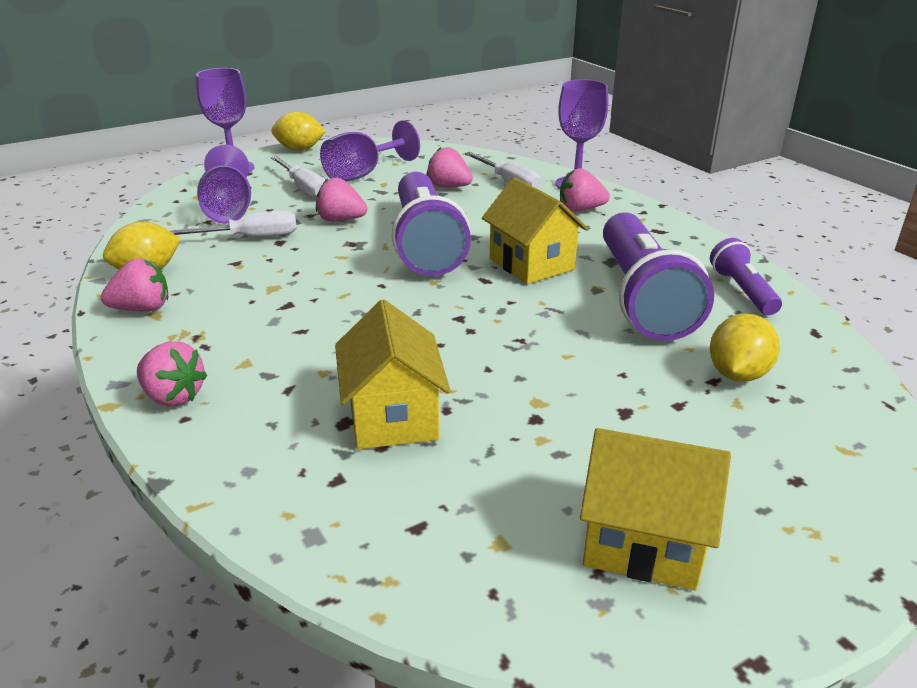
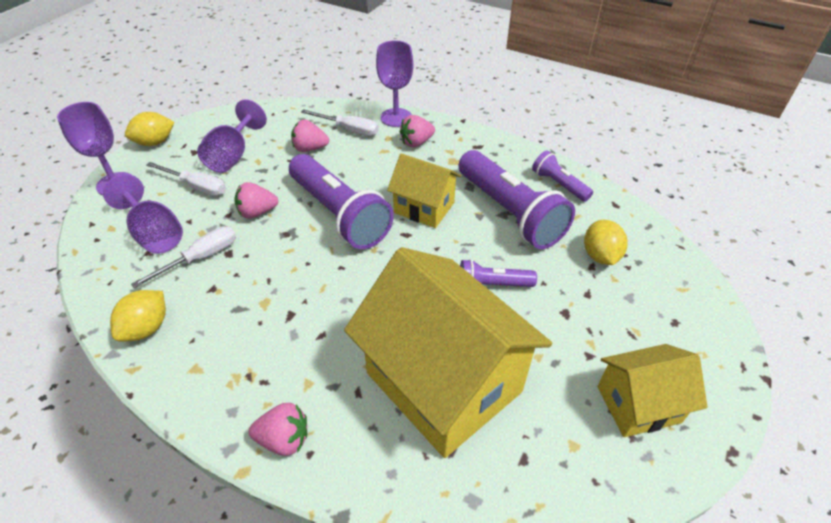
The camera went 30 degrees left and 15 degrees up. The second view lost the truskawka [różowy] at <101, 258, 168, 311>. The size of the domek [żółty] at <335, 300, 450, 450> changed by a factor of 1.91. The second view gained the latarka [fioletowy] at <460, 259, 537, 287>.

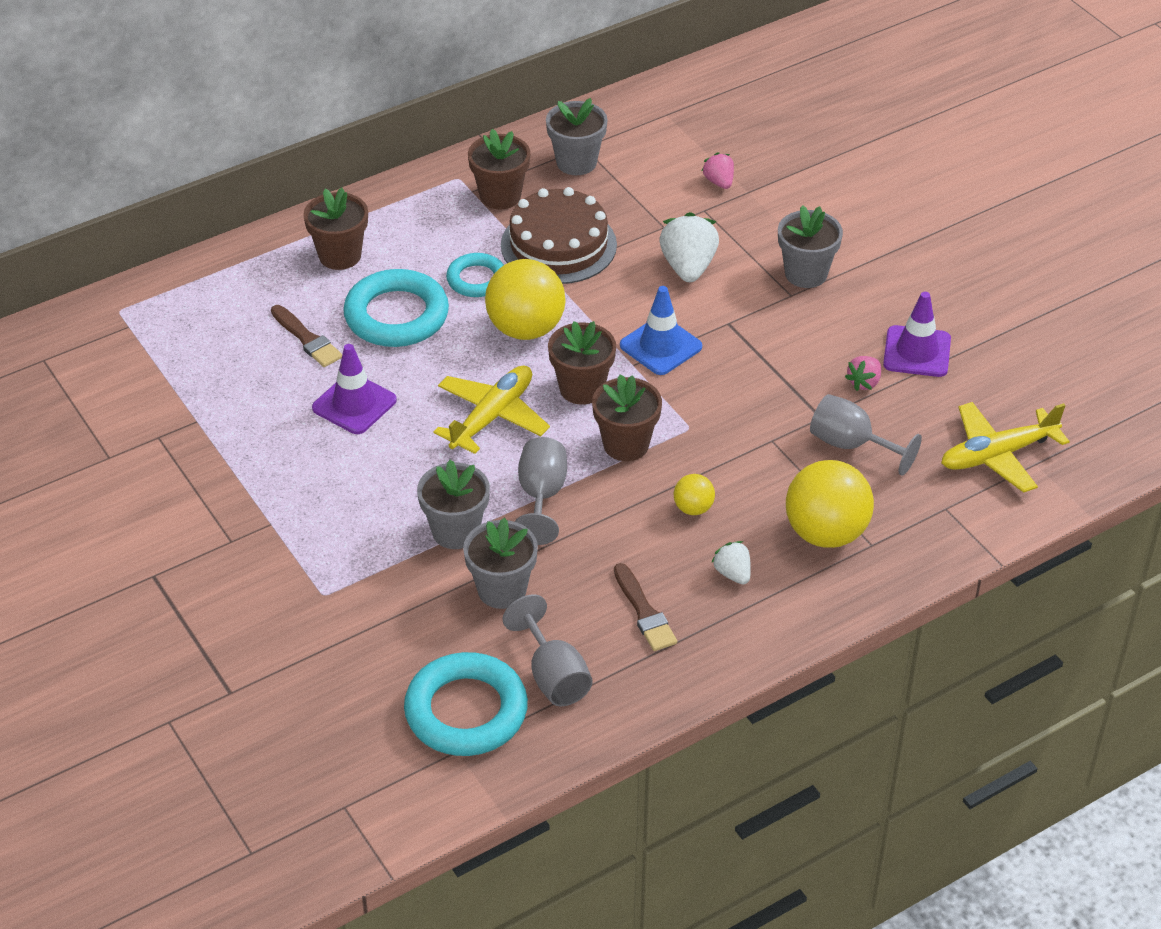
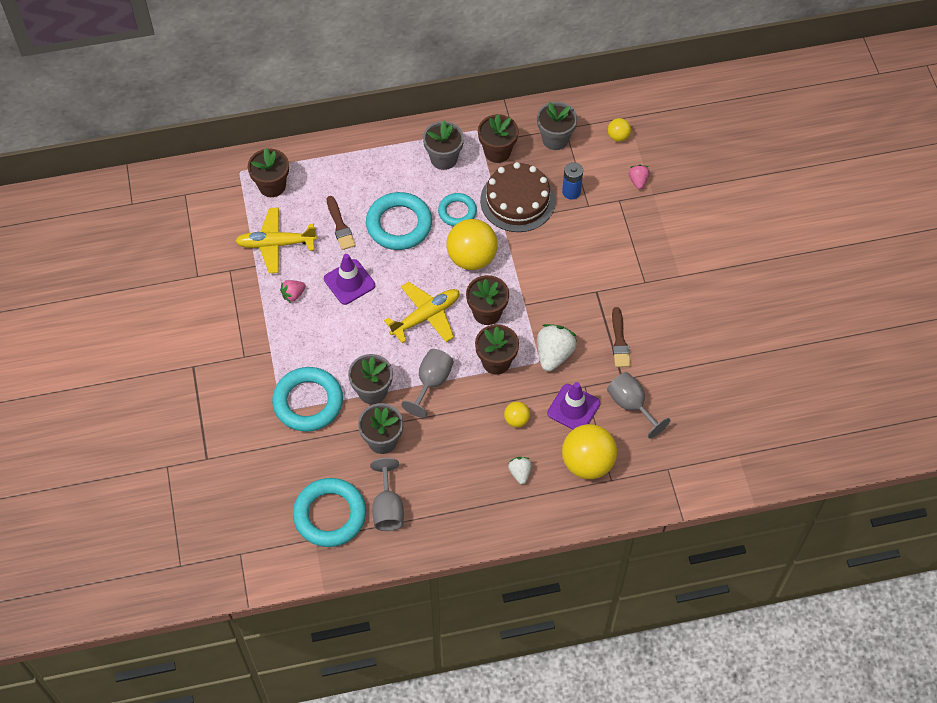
The camera went 20 degrees right and 15 degrees up. The doniczka [brązowy] ended up elsewhere, having gone from <304, 188, 368, 270> to <248, 148, 289, 197>. The pędzel [brązowy] ended up elsewhere, having gone from <614, 563, 677, 651> to <612, 307, 631, 367>. The second view lost the pachołek [niebieski] at <620, 286, 702, 375>. The truskawka [biały] ended up elsewhere, having gone from <659, 212, 719, 282> to <537, 324, 577, 371>. The doniczka [szary] ended up elsewhere, having gone from <778, 205, 843, 288> to <423, 121, 464, 170>. The truskawka [różowy] ended up elsewhere, having gone from <845, 356, 881, 391> to <280, 280, 306, 303>. The pachołek [fioletowy] ended up elsewhere, having gone from <883, 292, 951, 377> to <547, 382, 600, 430>. The samolot [żółty] ended up elsewhere, having gone from <941, 402, 1070, 493> to <235, 207, 317, 273>. The second view gained the pierścień [turkusowy] at <272, 367, 343, 432>. The second view gained the bateria [niebieski] at <562, 162, 583, 200>. The second view gained the piłka [żółty] at <608, 118, 631, 142>.

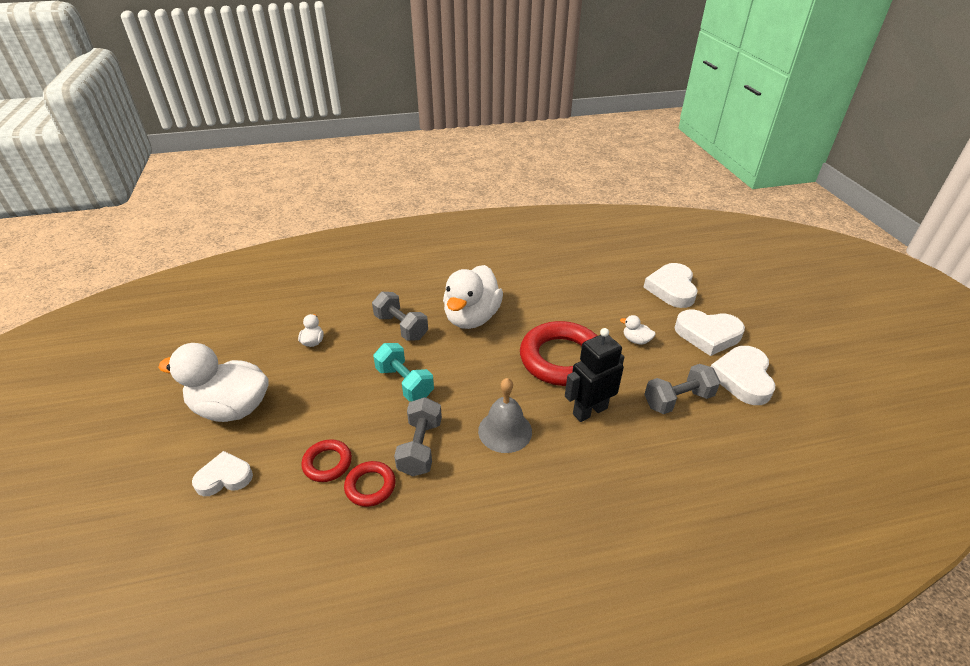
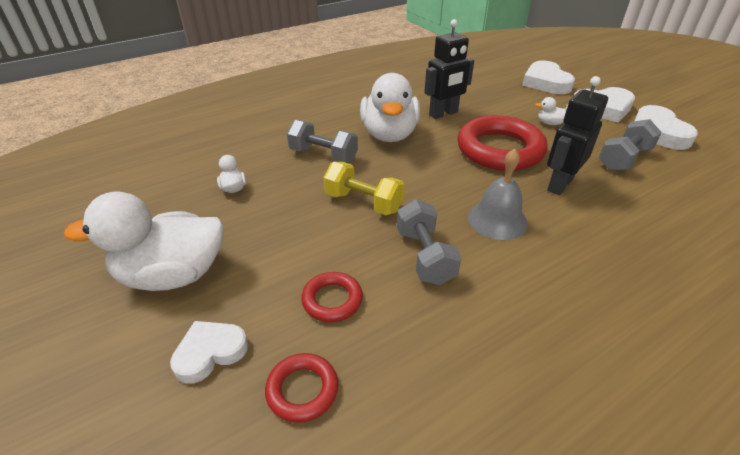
The camera went 20 degrees left and 0 degrees up. The pierścień [czerwony] ended up elsewhere, having gone from <344, 461, 396, 507> to <265, 353, 339, 423>. What was the hantel [turkusowy] at <373, 343, 434, 402> turned into the hantel [żółty] at <323, 162, 405, 215>. The second view gained the robot [czarny] at <424, 19, 474, 119>.

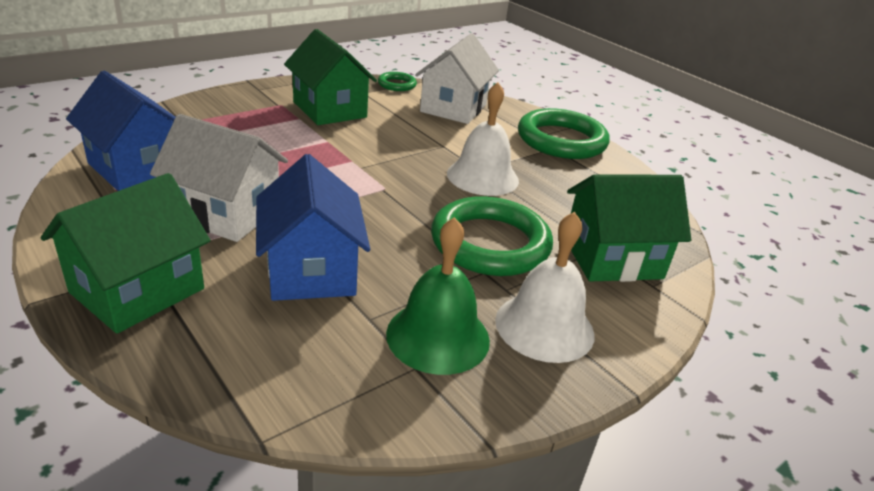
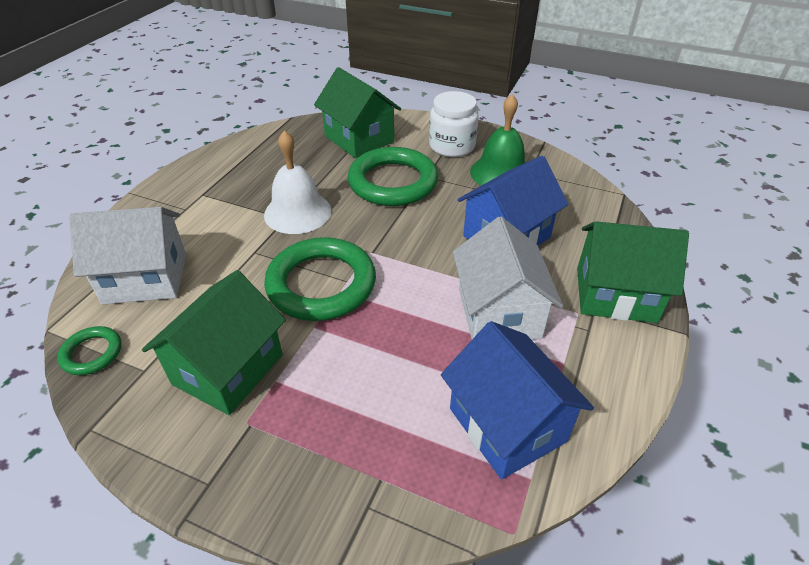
The camera went 115 degrees left and 10 degrees up. The domek [niebieski] at <66, 71, 176, 191> ended up facing another way, 45 degrees counterclockwise from before. Where the dzwonek [biały] stood at <495, 212, 594, 363>, the słoik [biały] came to stand at <429, 91, 479, 157>. The pierścień [zielony] ended up elsewhere, having gone from <518, 108, 609, 159> to <264, 237, 376, 321>.

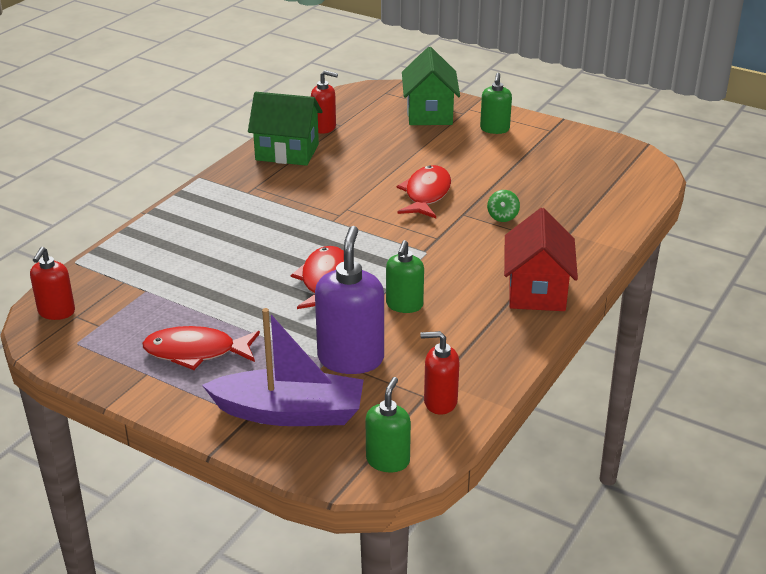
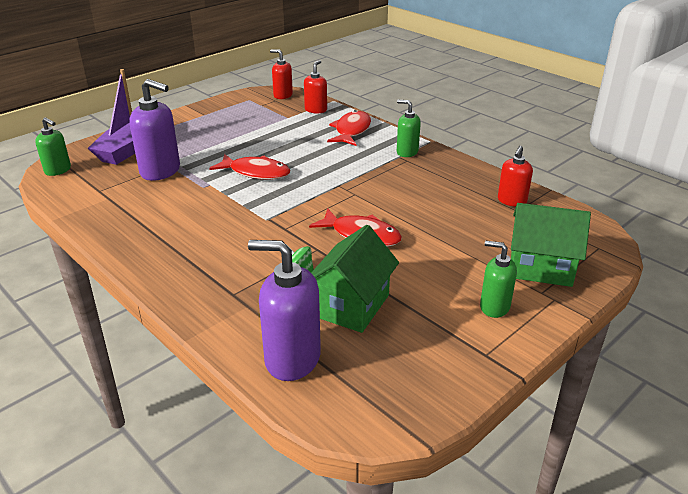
The camera went 105 degrees right and 0 degrees up. The ryba [czerwony] ended up elsewhere, having gone from <142, 326, 260, 370> to <327, 110, 371, 146>. The domek [zielony] ended up elsewhere, having gone from <248, 92, 323, 166> to <311, 225, 399, 333>. The dozownik mydła [zielony] ended up elsewhere, having gone from <386, 240, 424, 313> to <397, 100, 421, 157>. The dozownik mydła [czerwony] ended up elsewhere, having gone from <420, 331, 459, 415> to <304, 60, 327, 114>. The second view lost the domek [czerwony] at <504, 208, 578, 311>. The second view gained the dozownik mydła [fioletowy] at <248, 240, 321, 381>.

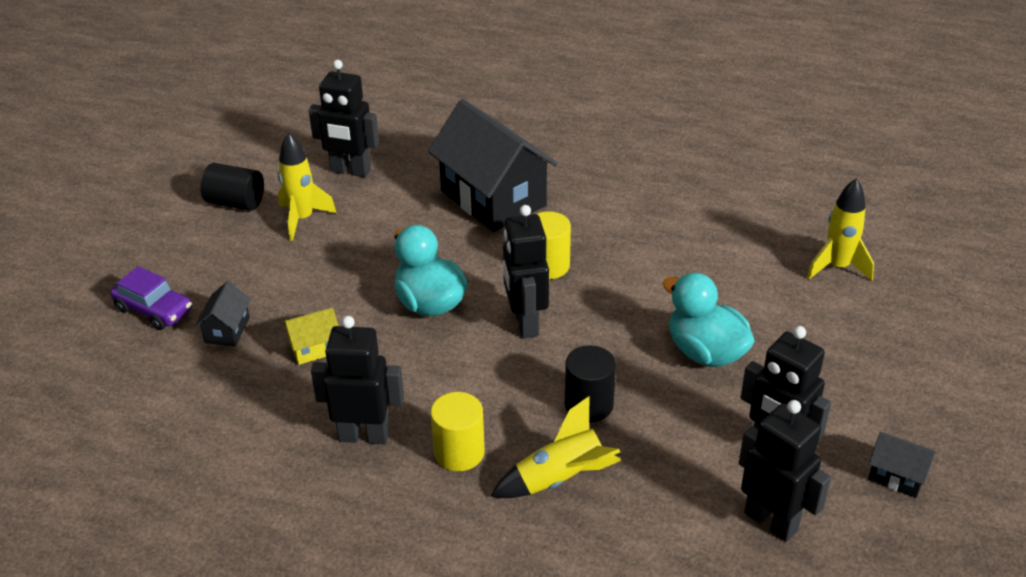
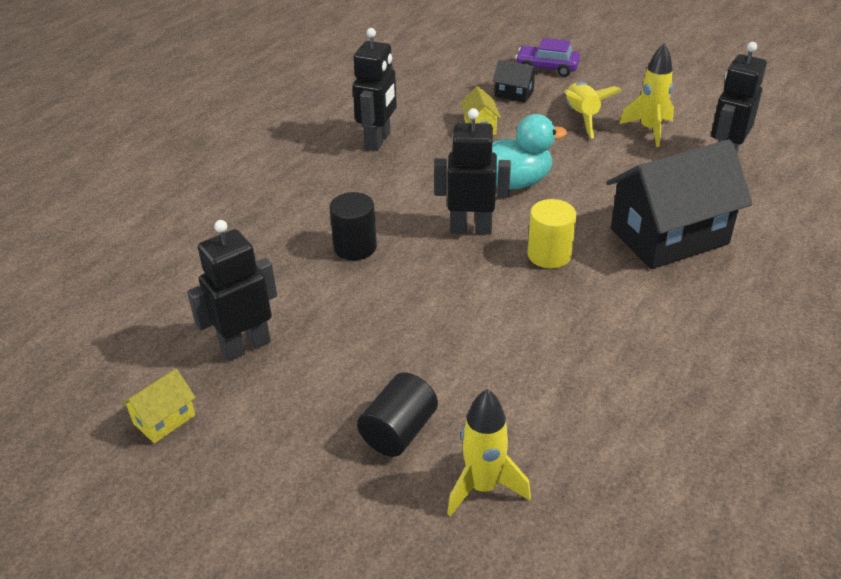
The camera went 105 degrees right and 0 degrees up. The samochód [fioletowy] at <110, 266, 192, 330> ended up facing another way, 60 degrees clockwise from before. The walec [czarny] ended up elsewhere, having gone from <200, 163, 264, 211> to <357, 372, 438, 457>. The second view lost the walec [żółty] at <431, 392, 485, 471>. The rakieta [żółty] ended up elsewhere, having gone from <490, 396, 621, 498> to <564, 82, 622, 139>. The second view lost the kaczka [turkusowy] at <663, 273, 755, 367>. The second view lost the robot [czarny] at <739, 400, 831, 542>. What was the domek [czarny] at <868, 432, 936, 498> turned into the domek [żółty] at <121, 369, 196, 443>.

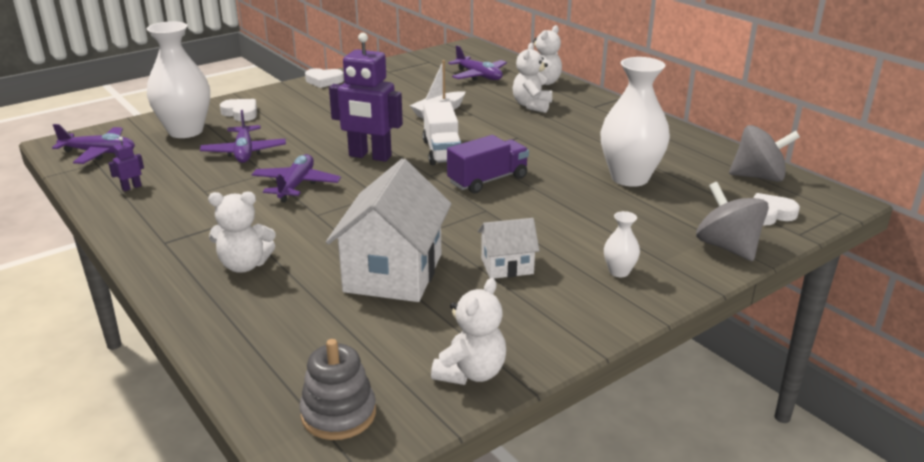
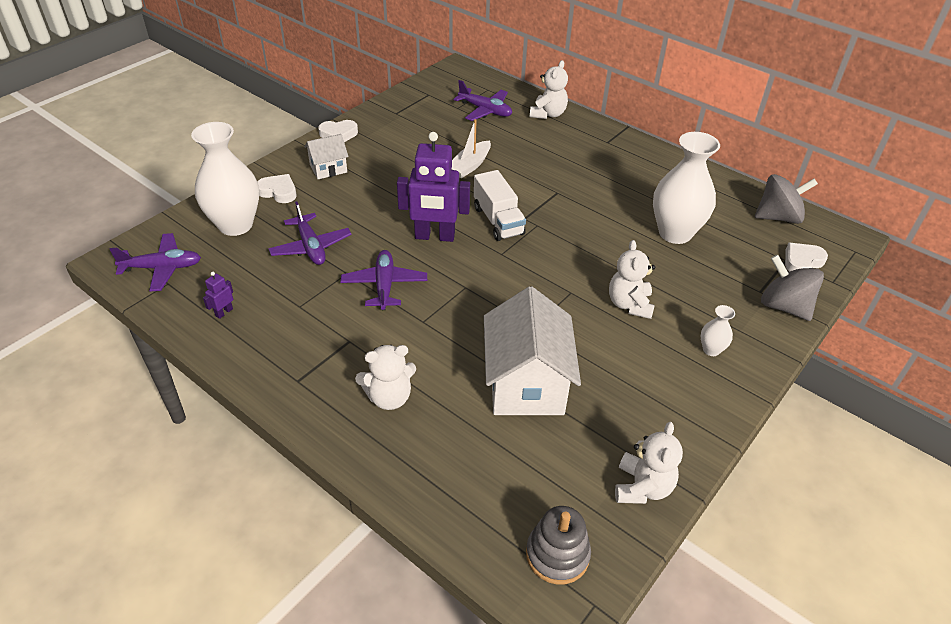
The camera went 15 degrees left and 15 degrees up. The second view lost the ciężarówka [fioletowy] at <447, 135, 529, 194>. The domek [biały] ended up elsewhere, having gone from <478, 218, 539, 279> to <304, 134, 349, 179>. The miś [biały] ended up elsewhere, having gone from <513, 43, 552, 113> to <609, 240, 655, 319>.

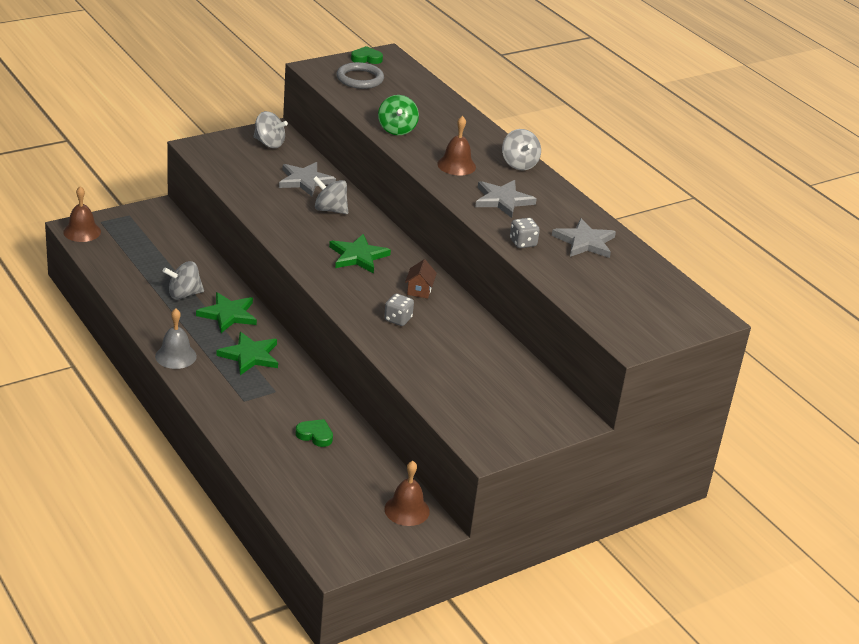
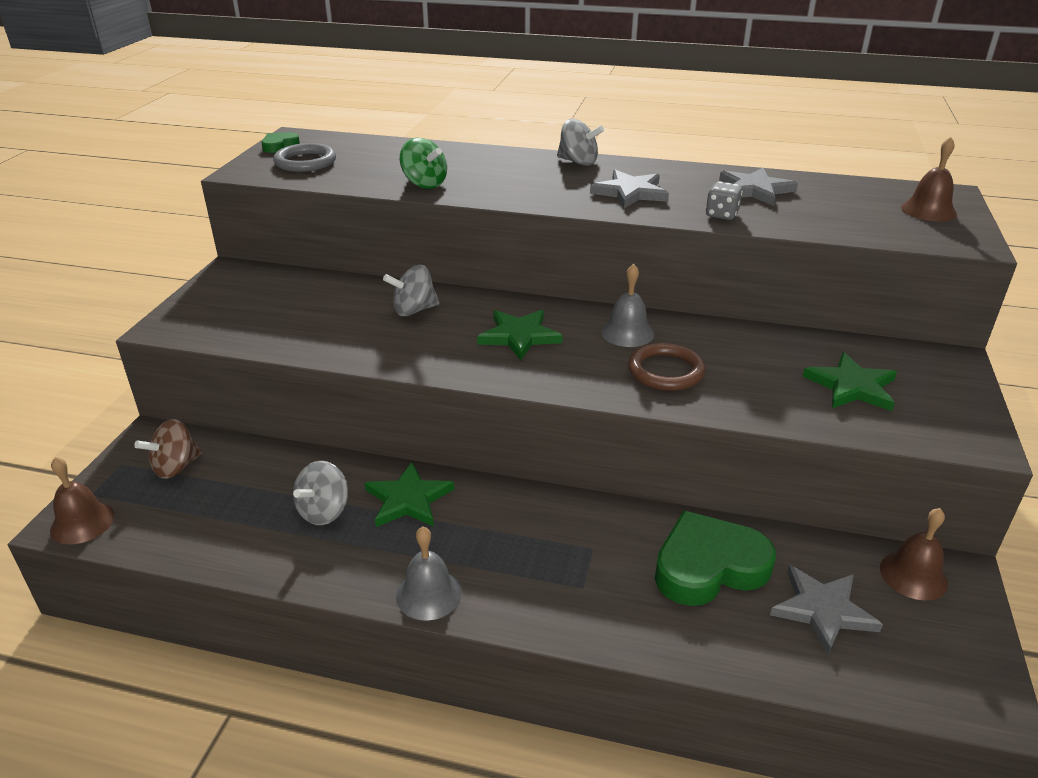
The camera went 40 degrees left and 0 degrees up. The gwiazda [zielony] ended up elsewhere, having gone from <217, 332, 278, 375> to <802, 352, 897, 411>. The second view lost the bączek [szary] at <253, 111, 288, 148>. The gwiazda [szary] ended up elsewhere, having gone from <279, 162, 336, 196> to <770, 565, 883, 654>. The size of the serce [zielony] at <296, 419, 333, 447> changed by a factor of 2.13. Where the kostka do gry [szary] stood at <384, 293, 414, 326>, the pierścień [brązowy] came to stand at <628, 343, 705, 391>. Where the domek [brązowy] stood at <405, 259, 437, 299>, the dzwonek [szary] came to stand at <601, 264, 654, 347>. The dzwonek [brązowy] ended up elsewhere, having gone from <437, 116, 476, 175> to <901, 137, 957, 221>. The second view gained the bączek [brązowy] at <134, 419, 202, 479>.

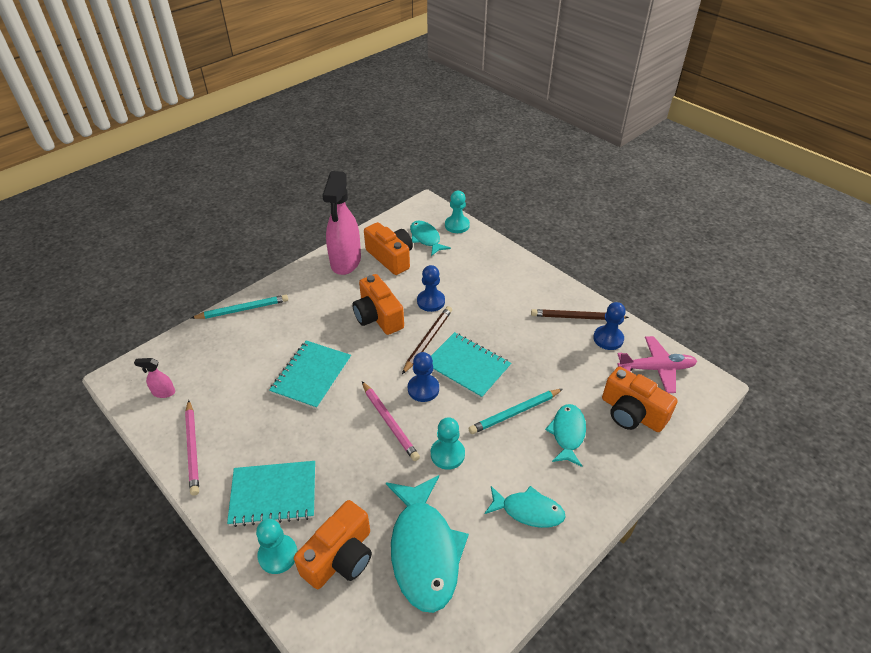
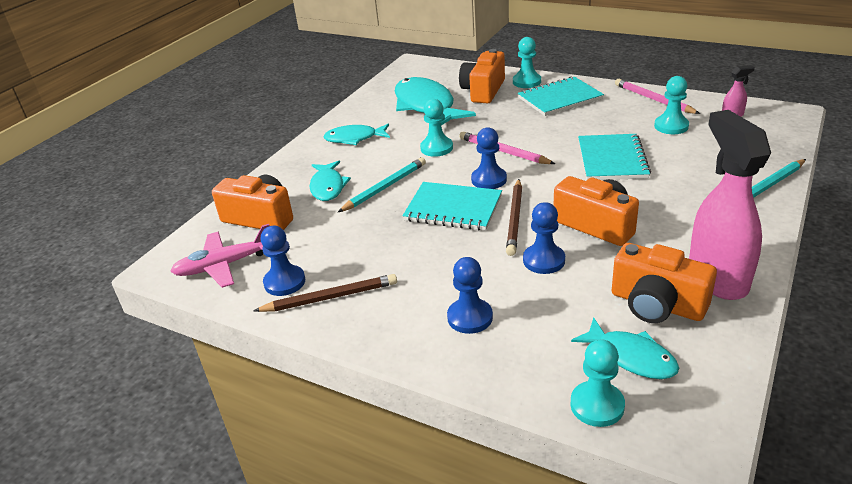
The camera went 165 degrees right and 10 degrees down. The second view gained the pionek [niebieski] at <447, 257, 493, 334>. The second view gained the pionek [turkusowy] at <654, 76, 689, 134>.

